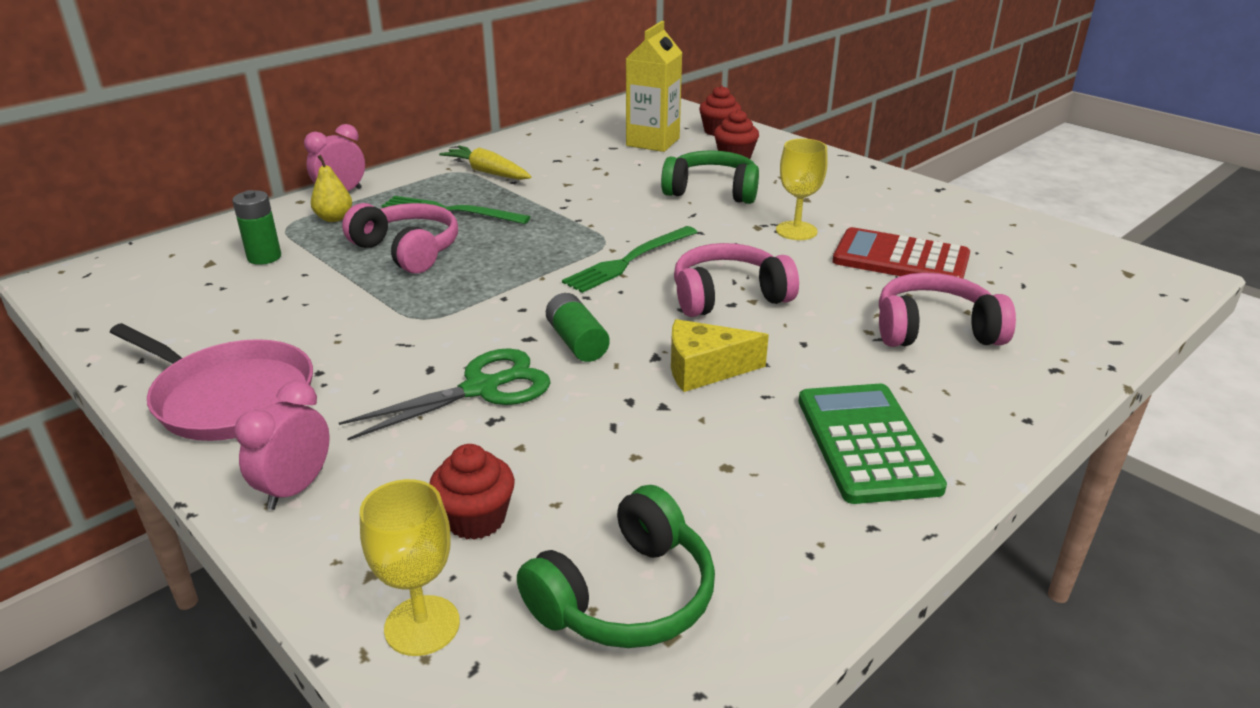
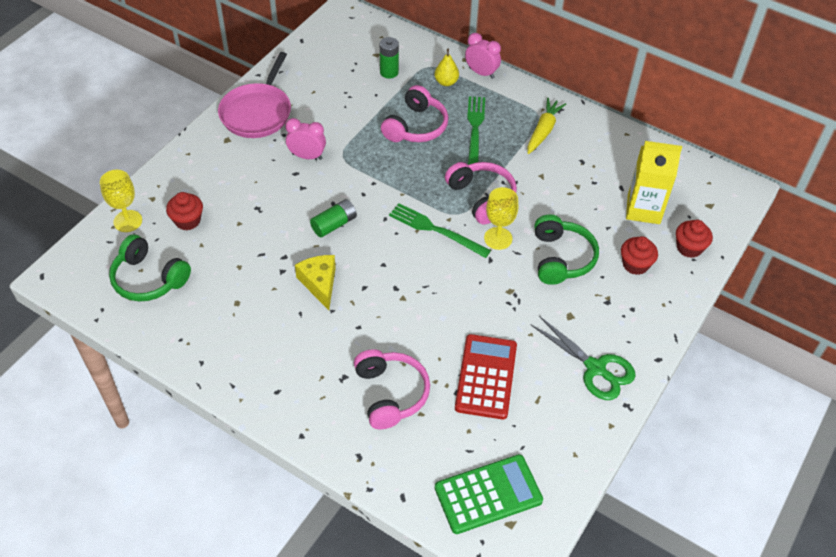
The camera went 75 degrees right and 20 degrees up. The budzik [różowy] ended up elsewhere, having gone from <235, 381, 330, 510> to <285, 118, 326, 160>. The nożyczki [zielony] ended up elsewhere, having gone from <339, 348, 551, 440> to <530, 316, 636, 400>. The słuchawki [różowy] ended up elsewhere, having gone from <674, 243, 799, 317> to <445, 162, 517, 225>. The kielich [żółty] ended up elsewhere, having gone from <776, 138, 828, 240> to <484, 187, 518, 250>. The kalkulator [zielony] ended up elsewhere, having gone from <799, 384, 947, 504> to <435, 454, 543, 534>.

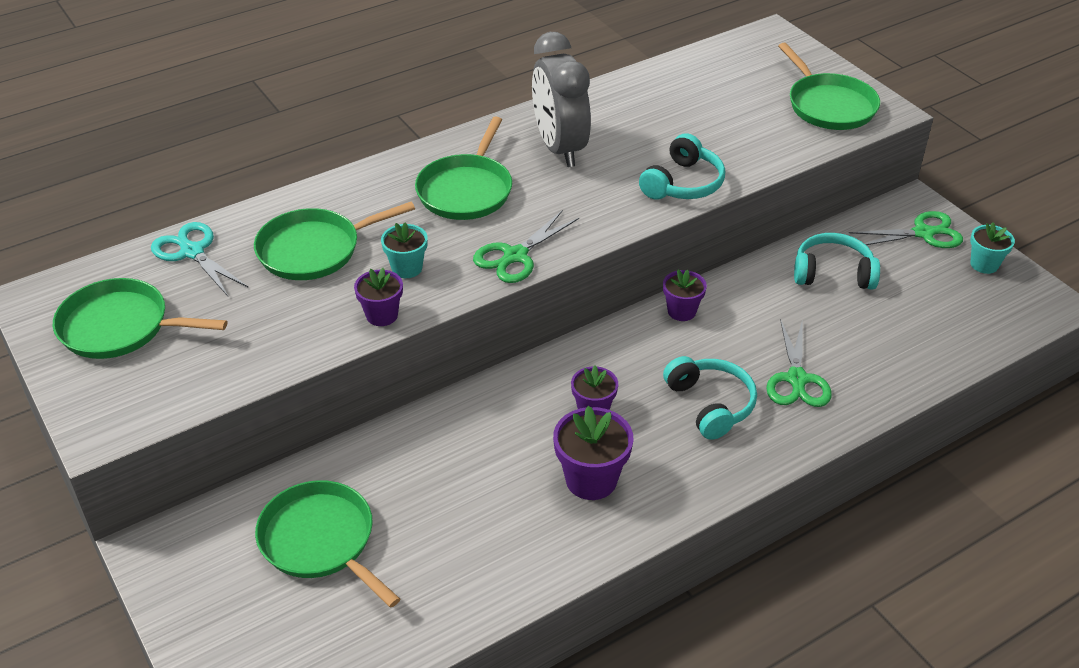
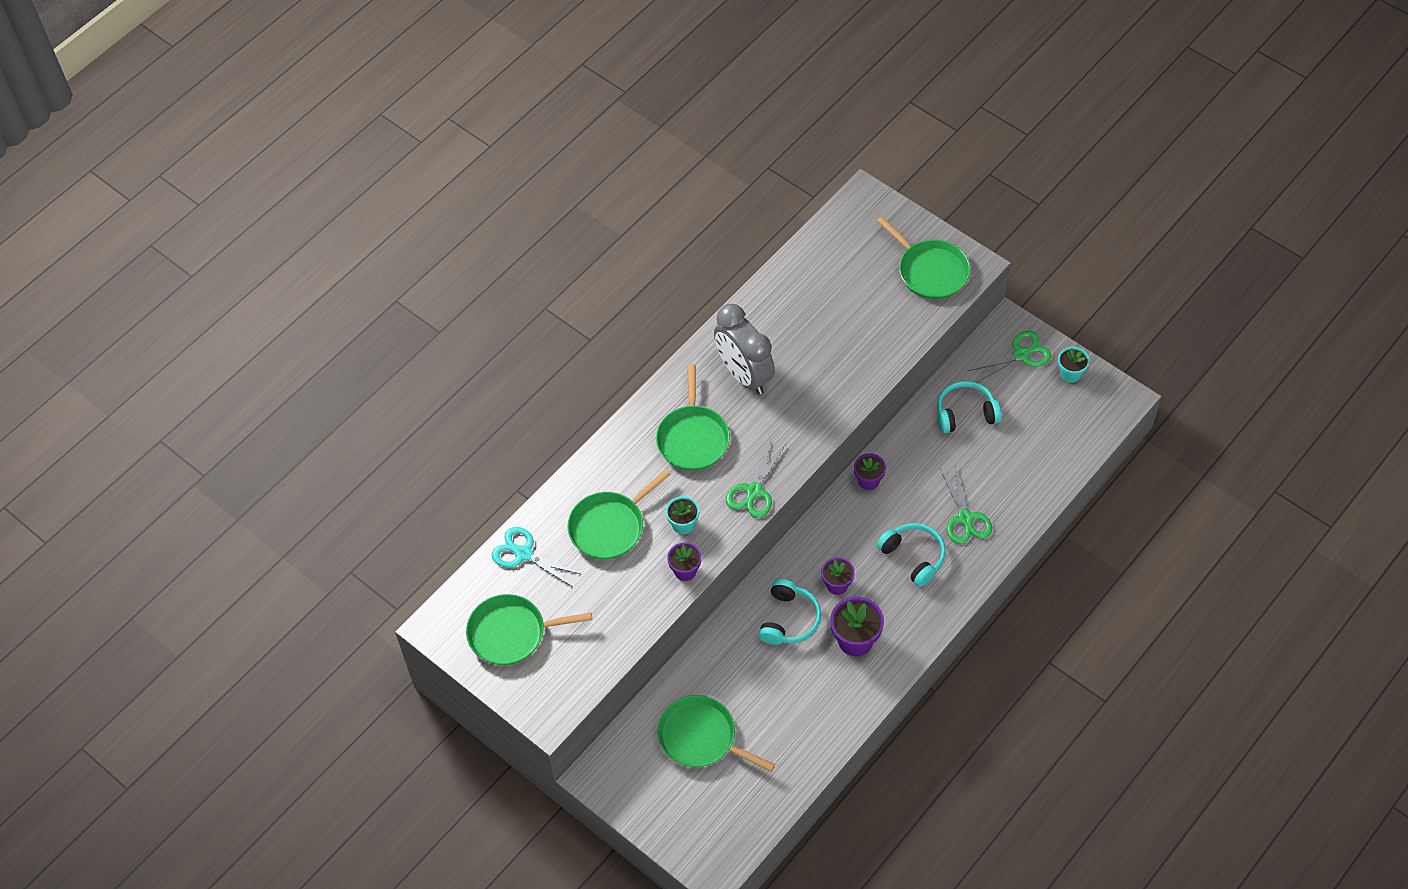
The camera went 15 degrees left and 15 degrees up. The słuchawki [turkusowy] ended up elsewhere, having gone from <639, 133, 725, 200> to <759, 579, 821, 645>.

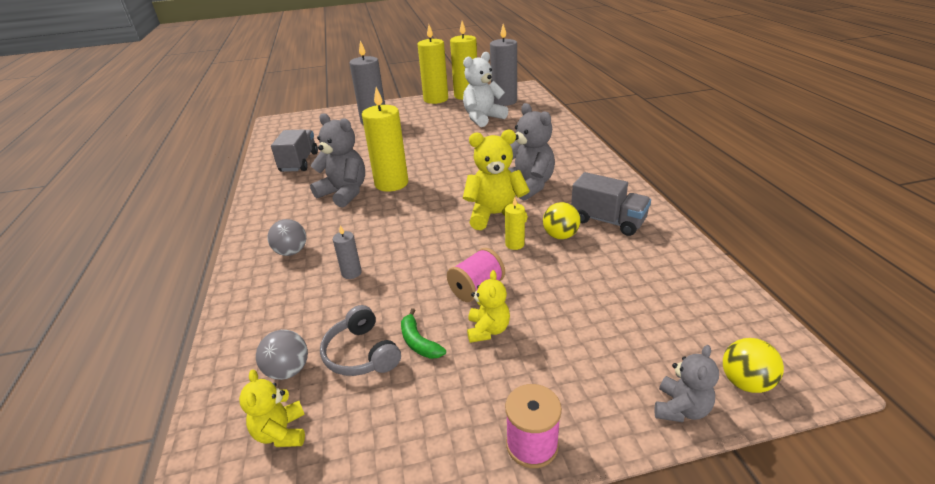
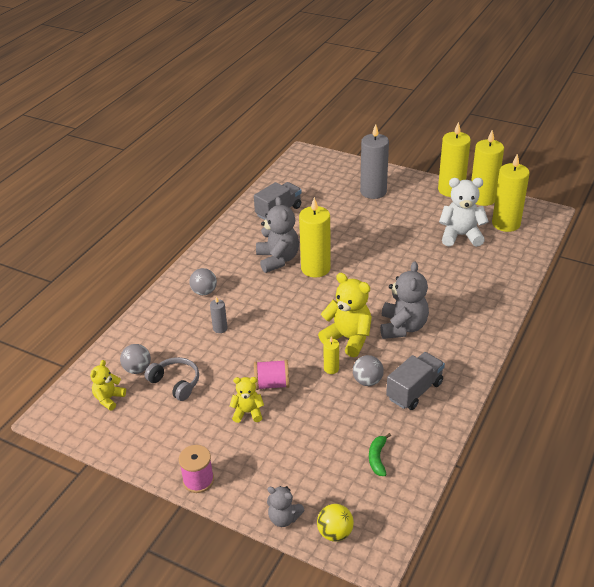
The camera went 40 degrees right and 5 degrees up. The słuchawki [szary] at <320, 305, 401, 376> ended up facing another way, 120 degrees clockwise from before. The banan [zielony] ended up elsewhere, having gone from <401, 308, 446, 359> to <369, 433, 391, 476>. The miś [żółty] at <467, 270, 510, 343> ended up facing another way, 135 degrees counterclockwise from before. What was the świeca [szary] at <490, 24, 517, 106> turned into the świeca [żółty] at <492, 154, 530, 232>. What was the piłka [żółty] at <543, 202, 580, 239> turned into the piłka [szary] at <353, 355, 384, 386>. The ciężarówka [szary] at <571, 172, 651, 236> ended up facing another way, 120 degrees counterclockwise from before. The miś [szary] at <655, 345, 719, 422> ended up facing another way, 45 degrees clockwise from before.

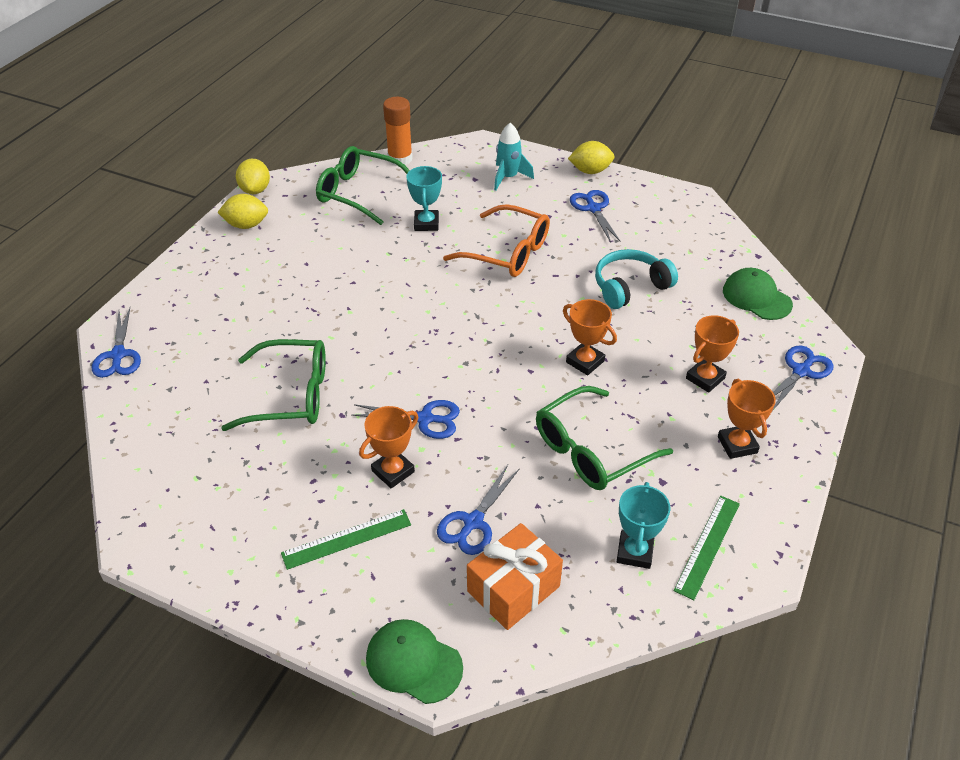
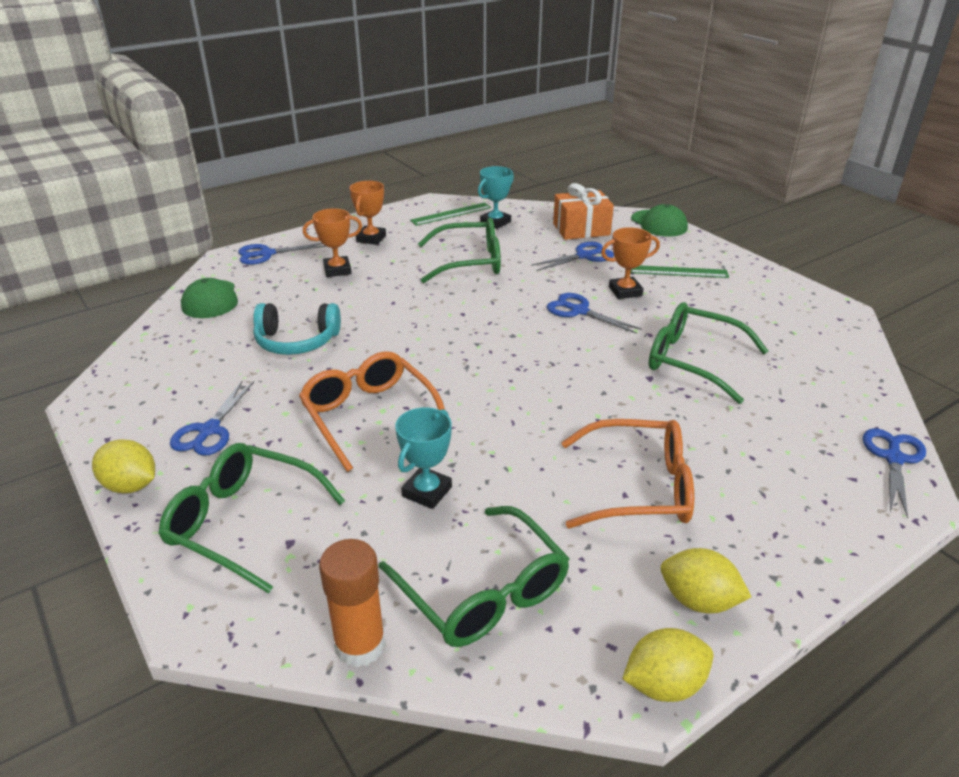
The camera went 150 degrees left and 10 degrees down. The cytryna [żółty] at <236, 159, 270, 194> ended up facing another way, 45 degrees clockwise from before. Where the rakieta [turkusowy] stood at <494, 123, 534, 191>, the okulary [zielony] came to stand at <158, 443, 345, 593>. The second view lost the puchar [pomarańczowy] at <563, 299, 617, 375>. The second view gained the okulary [pomarańczowy] at <561, 419, 694, 529>.

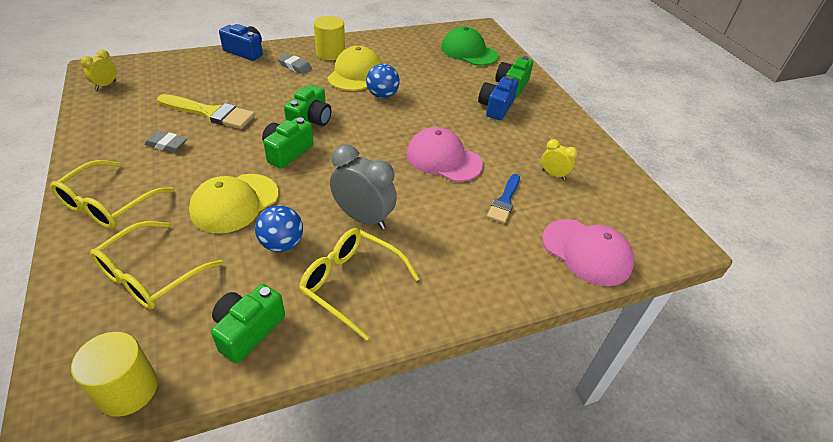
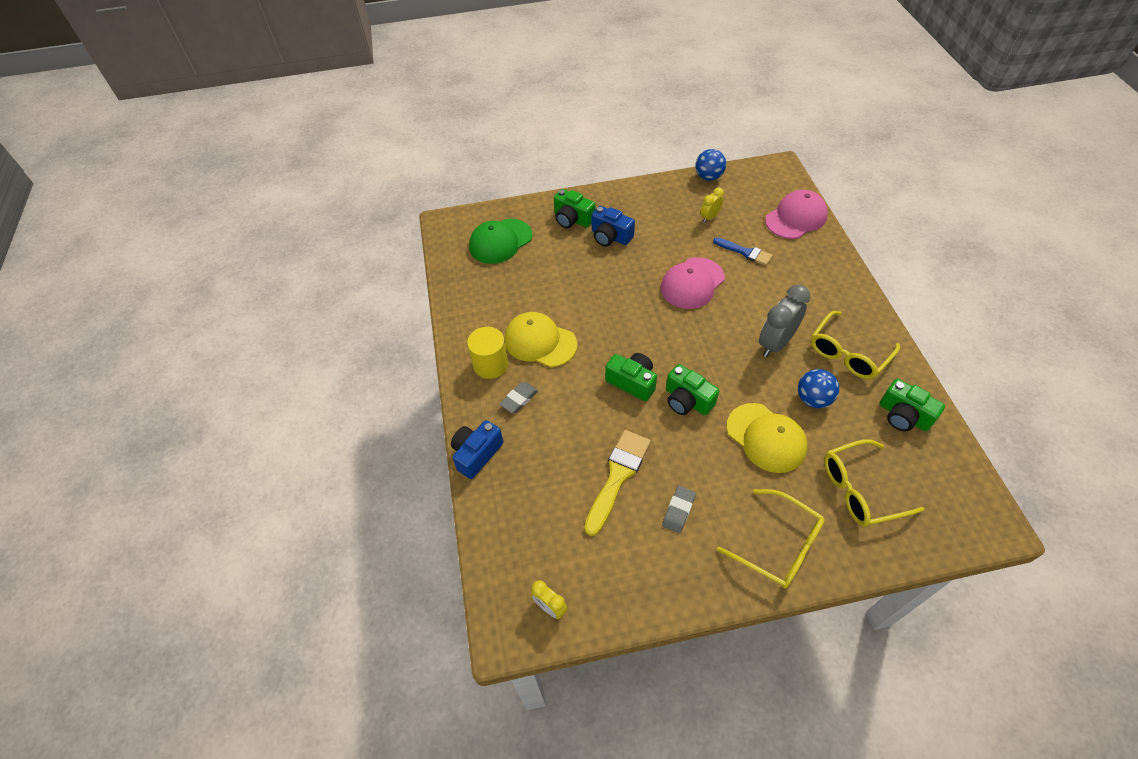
The camera went 75 degrees left and 10 degrees up. The second view lost the walec [żółty] at <71, 332, 158, 417>. The okulary [żółty] at <90, 221, 223, 309> ended up facing another way, 120 degrees clockwise from before. The piłka [niebieski] ended up elsewhere, having gone from <366, 64, 400, 98> to <695, 149, 726, 181>.

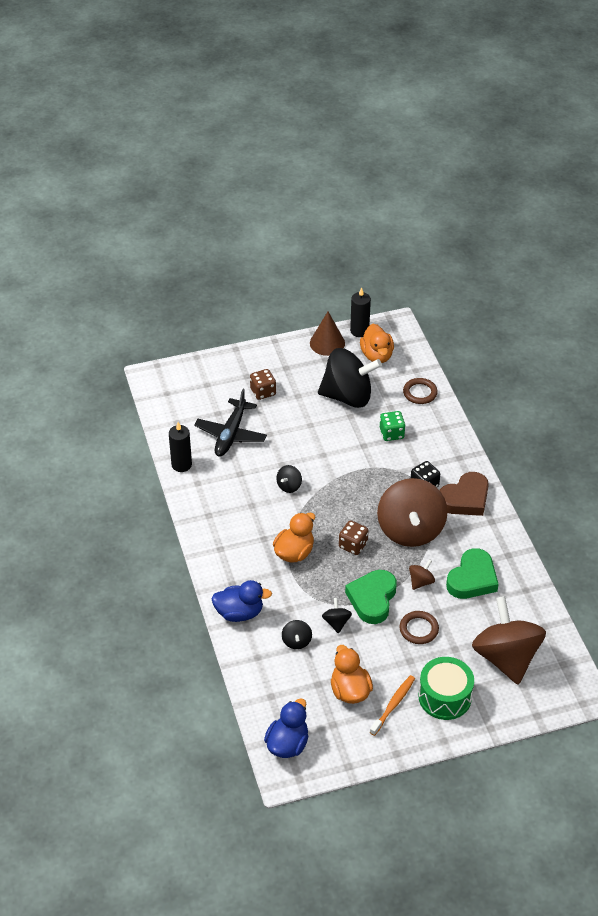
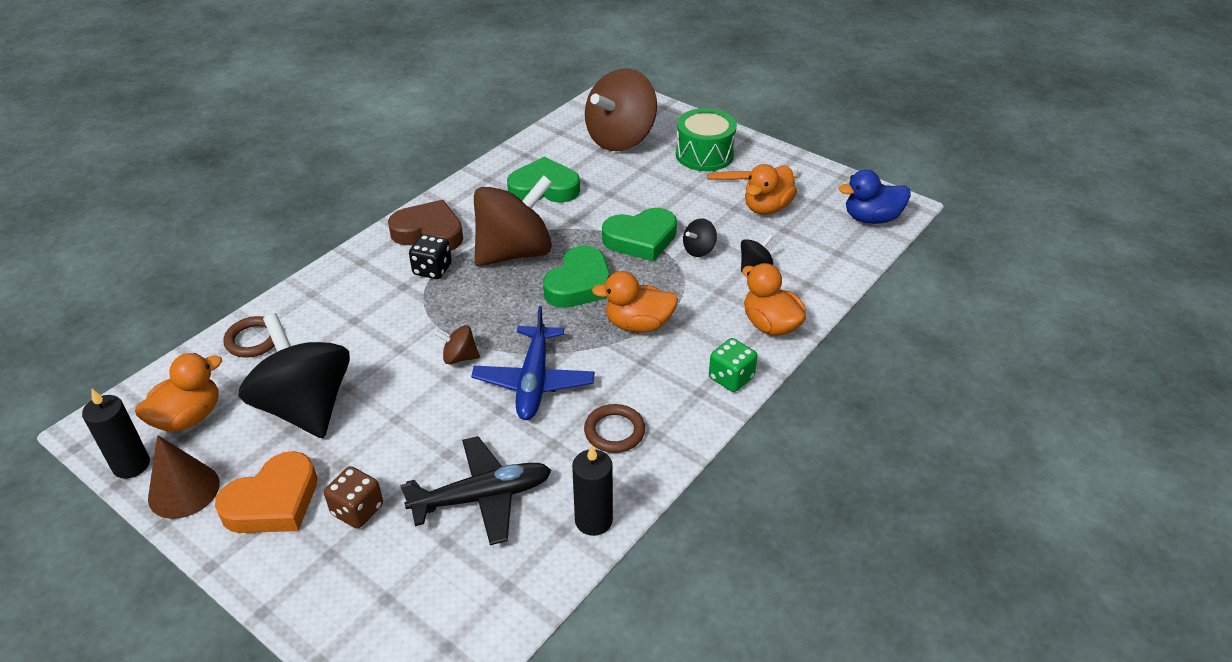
The camera went 125 degrees left and 5 degrees down. What was the kaczka [niebieski] at <211, 580, 272, 622> turned into the kaczka [pomarańczowy] at <742, 263, 806, 336>. Where the bączek [czarny] stood at <277, 465, 302, 493>, the samolot [niebieski] came to stand at <471, 306, 595, 420>. Where the kostka do gry [brązowy] stood at <339, 520, 369, 555>, the serce [zielony] came to stand at <543, 246, 611, 308>. The kostka do gry [zielony] ended up elsewhere, having gone from <380, 411, 405, 441> to <709, 338, 758, 392>. The pierścień [brązowy] ended up elsewhere, having gone from <399, 611, 439, 644> to <584, 404, 645, 453>. The bączek [brązowy] ended up elsewhere, having gone from <409, 559, 435, 590> to <434, 325, 480, 364>. The second view gained the serce [pomarańczowy] at <215, 451, 317, 533>.

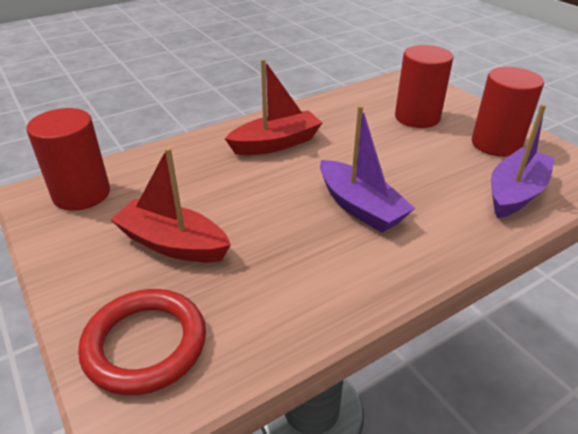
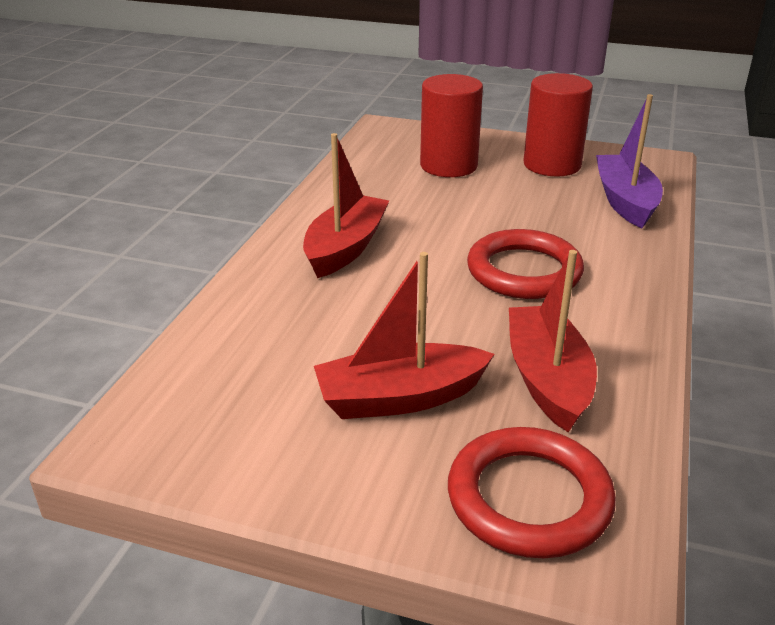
The camera went 40 degrees left and 5 degrees down. The second view lost the walec [czerwony] at <26, 108, 110, 211>. Where the łódka [fioletowy] stood at <320, 105, 415, 233>, the pierścień [czerwony] came to stand at <467, 229, 584, 299>. The second view gained the łódka [czerwony] at <509, 250, 597, 432>.

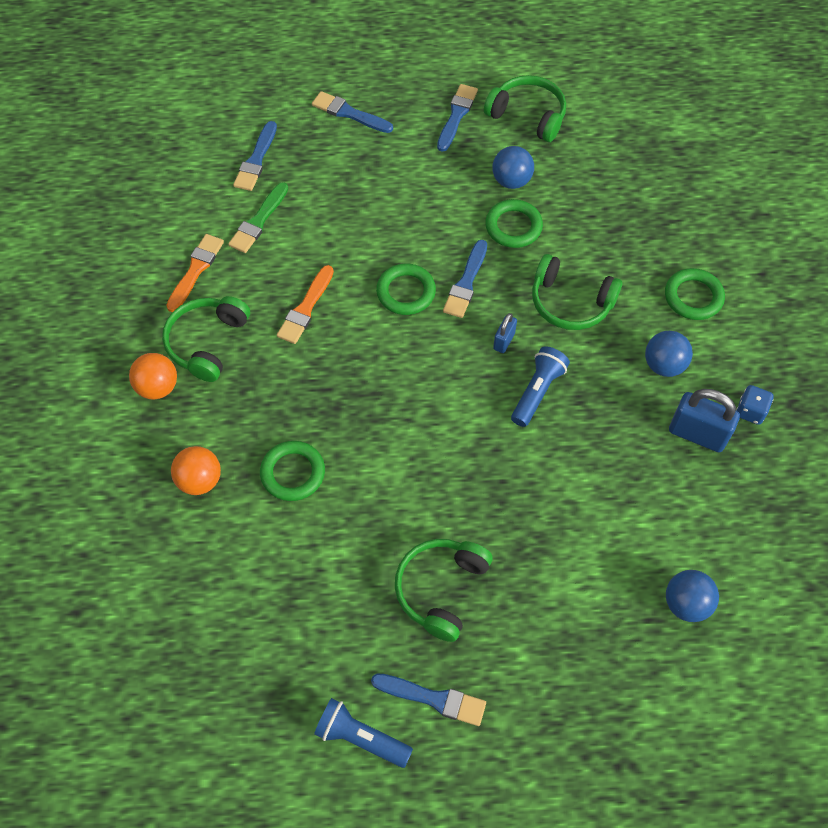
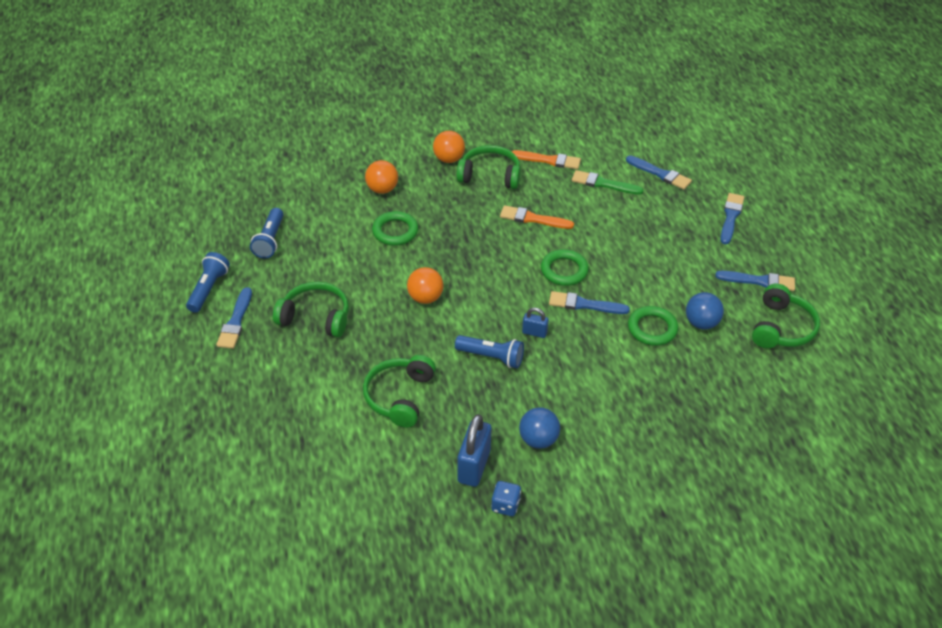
The camera went 80 degrees right and 15 degrees down. The pędzel [niebieski] at <233, 121, 277, 191> ended up facing another way, 150 degrees counterclockwise from before. The słuchawki [zielony] ended up elsewhere, having gone from <532, 254, 622, 330> to <363, 355, 436, 428>. The second view lost the pierścień [zielony] at <665, 268, 725, 320>. The second view lost the piłka [niebieski] at <666, 570, 719, 622>. The second view gained the latarka [niebieski] at <250, 208, 284, 258>. The second view gained the piłka [pomarańczowy] at <407, 267, 444, 304>.

